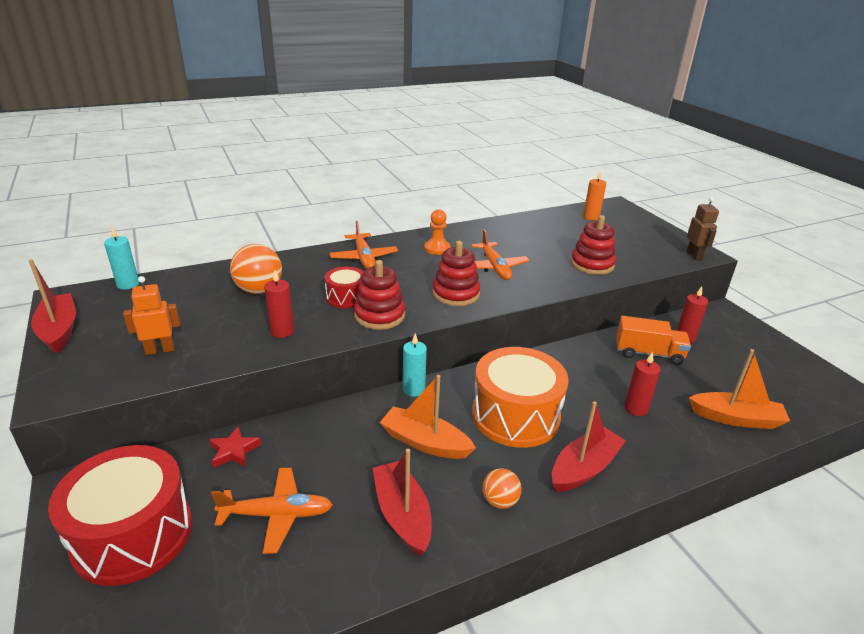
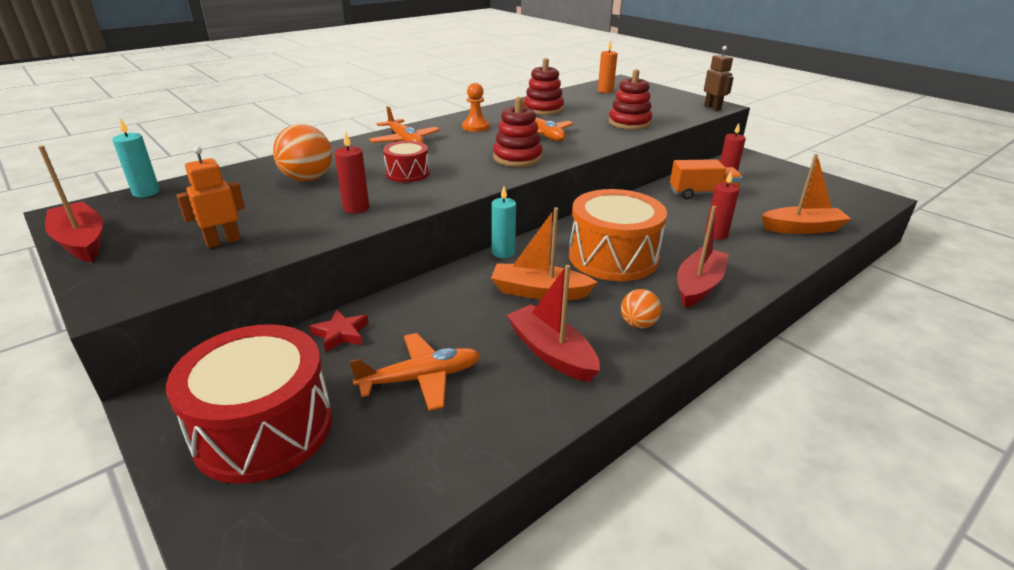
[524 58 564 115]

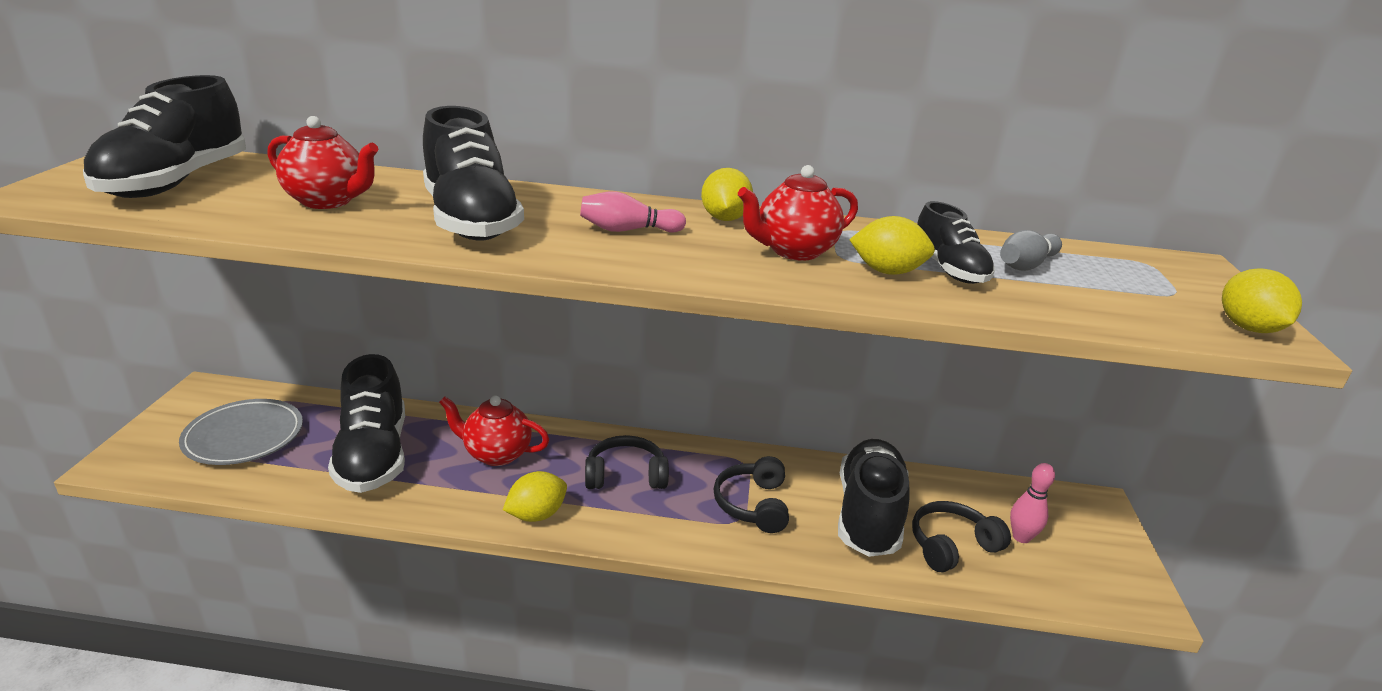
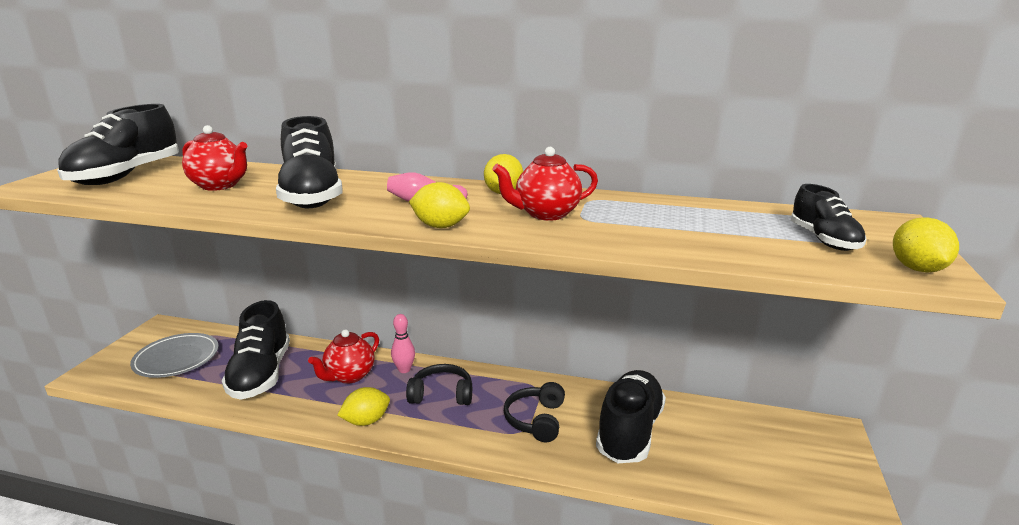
[308 329 379 384]
[391 314 415 373]
[409 182 470 228]
[791 184 866 251]
[912 501 1011 572] (first image)
[1000 230 1062 271] (first image)

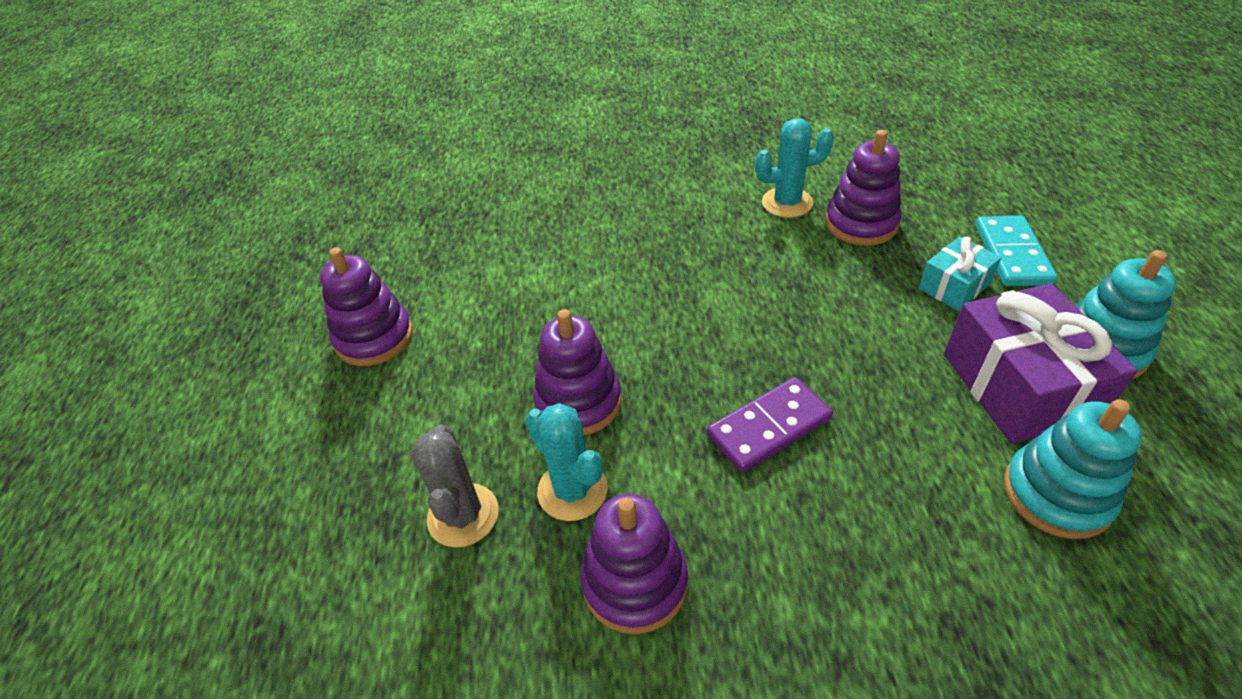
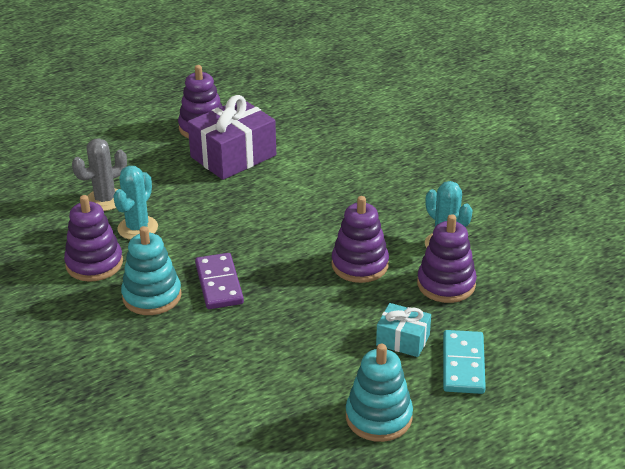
[121 226 182 315]
[188 95 276 180]
[195 253 244 309]
[331 196 389 283]
[443 330 486 394]

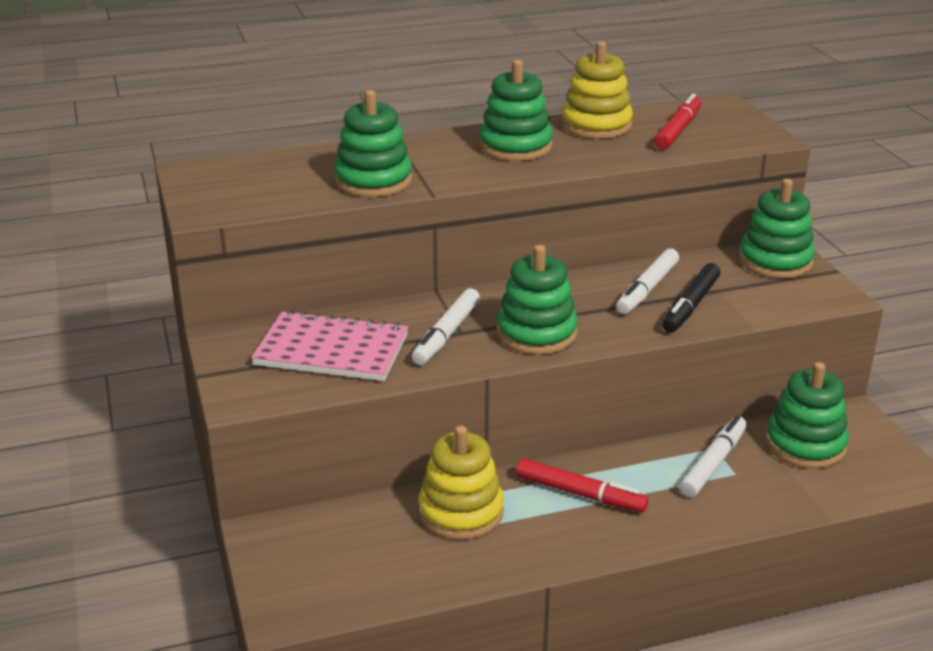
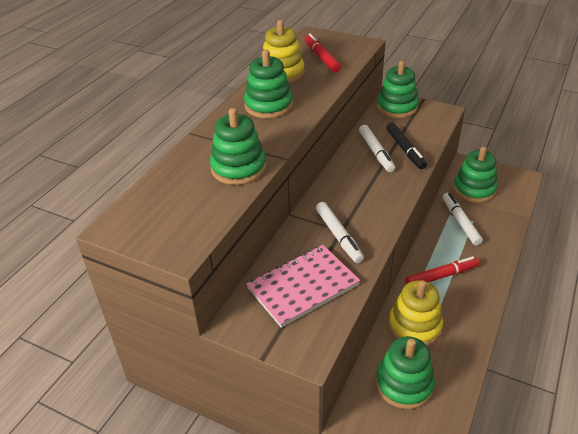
[376 336 435 409]

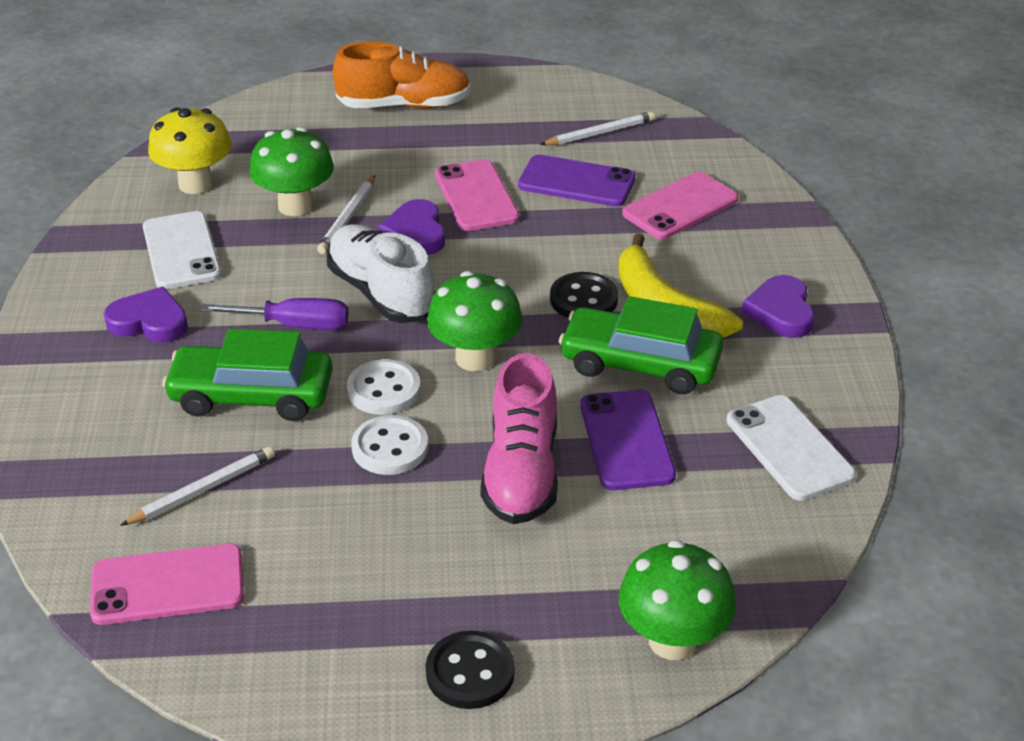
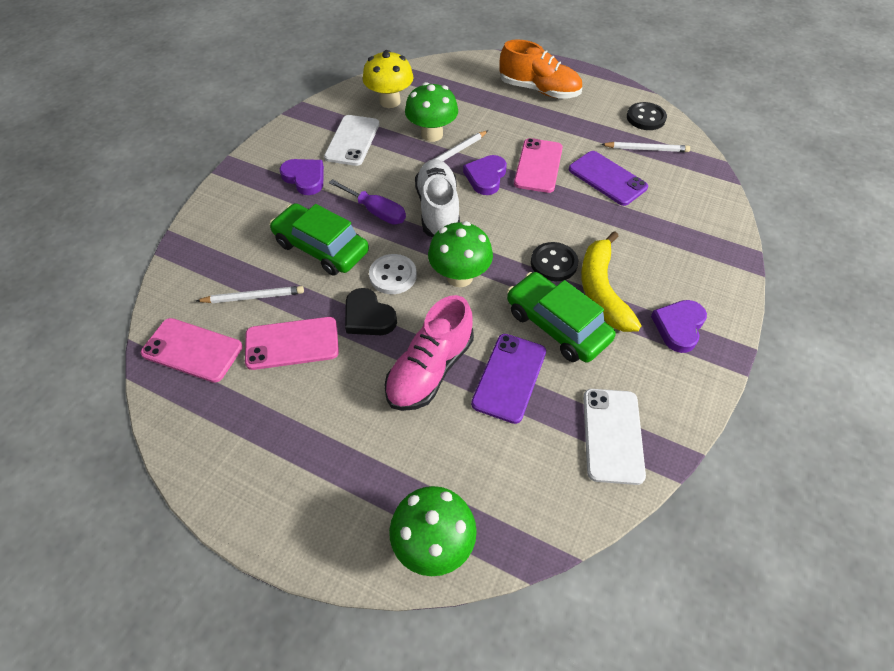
[245 317 339 370]
[345 288 397 335]
[627 102 667 130]

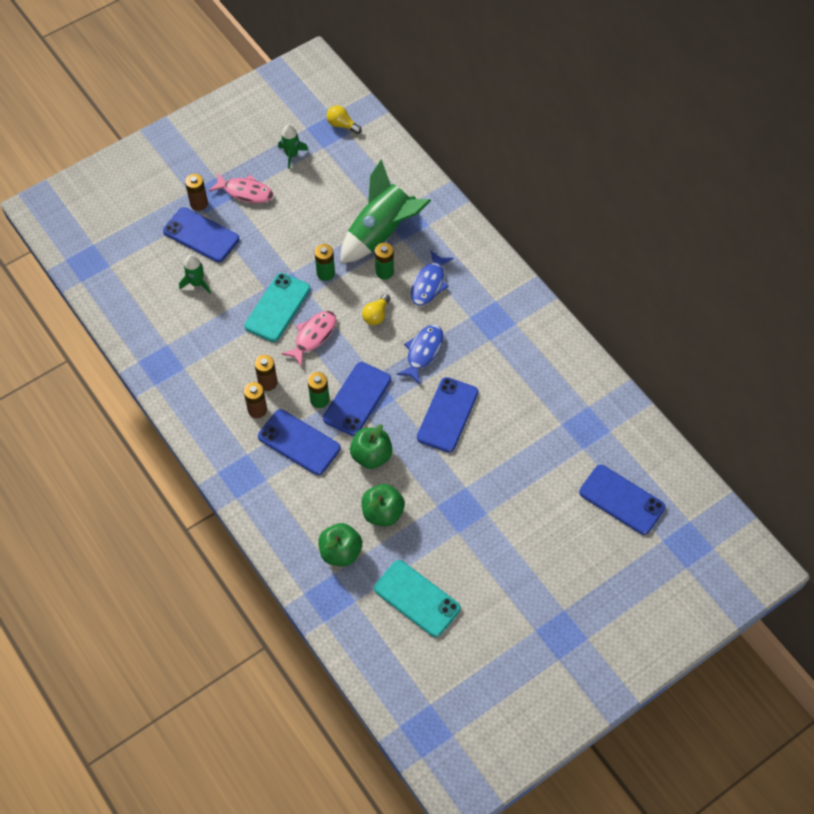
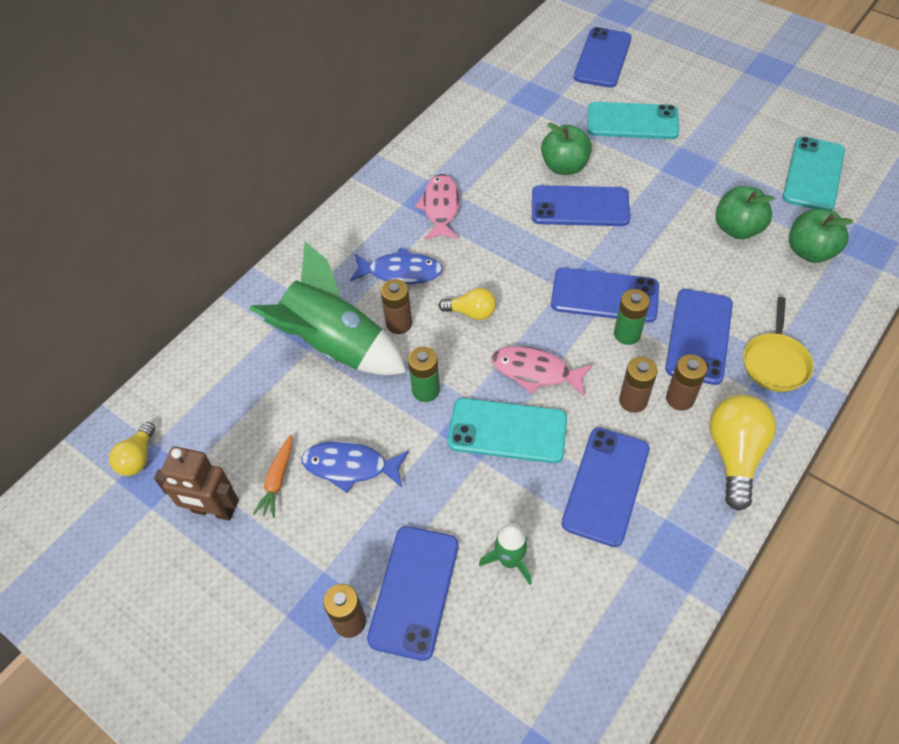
[154 446 239 521]
[253 435 292 518]
[301 441 409 493]
[381 279 412 334]
[415 174 460 240]
[541 123 592 175]
[562 427 650 547]
[587 102 679 139]
[709 395 776 511]
[743 297 814 392]

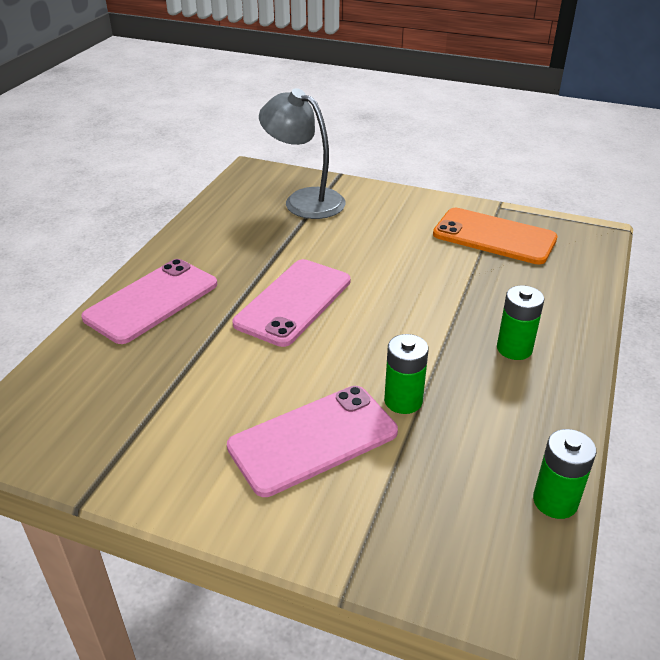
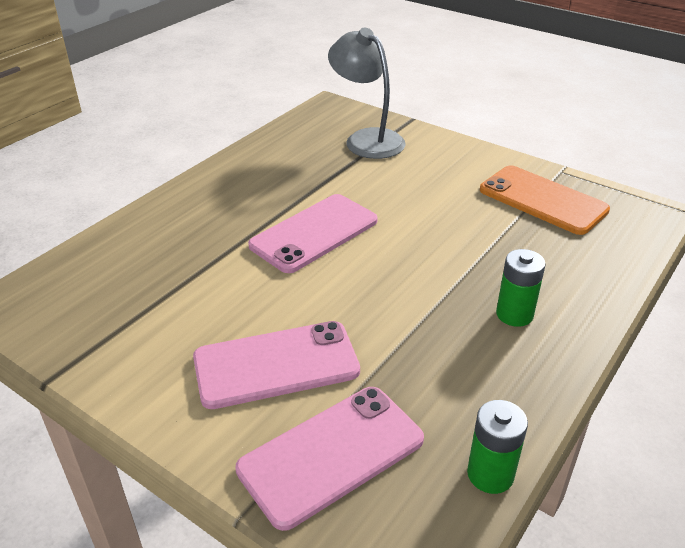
[235 387 424 531]
[384 334 428 414] (first image)

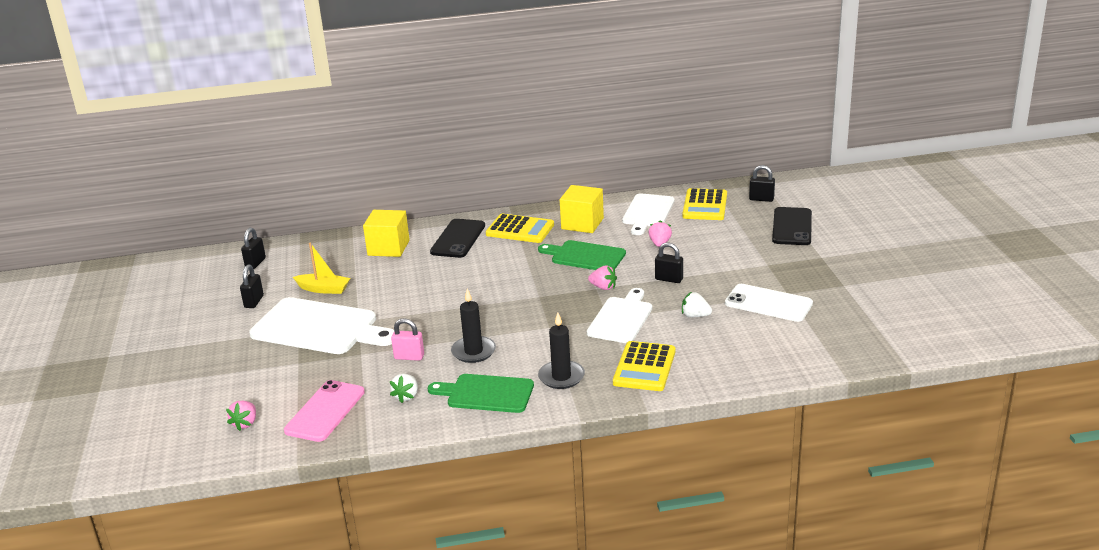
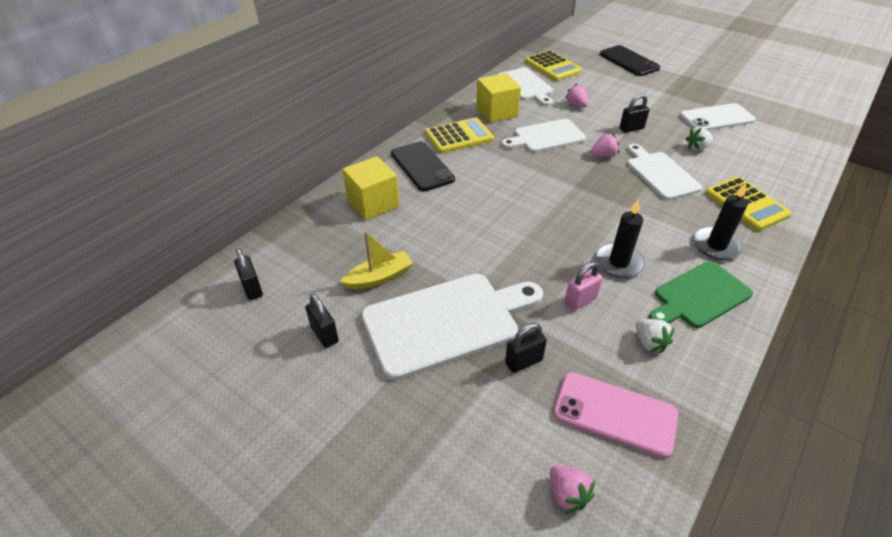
[501 119 586 153]
[505 323 547 373]
[553 372 678 458]

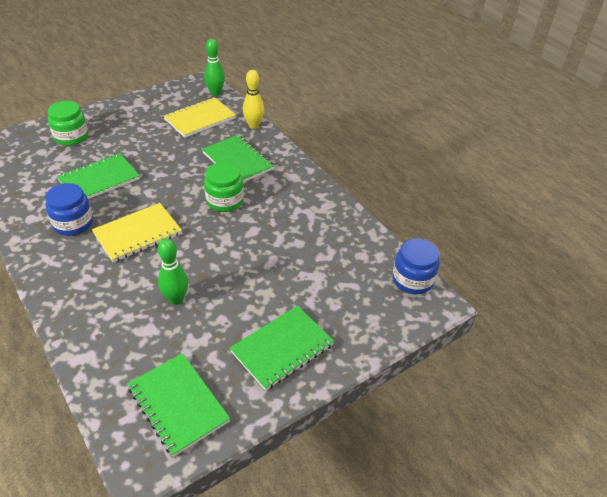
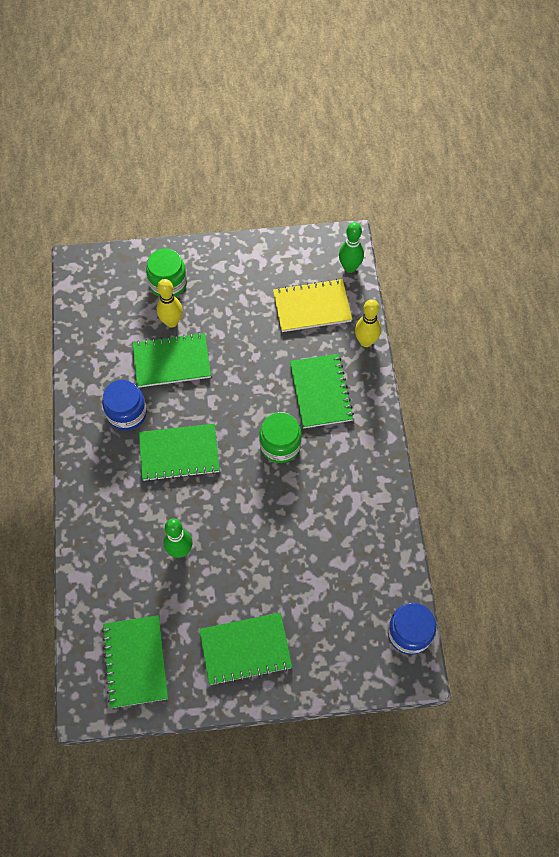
[139 424 220 481]
[157 279 183 328]

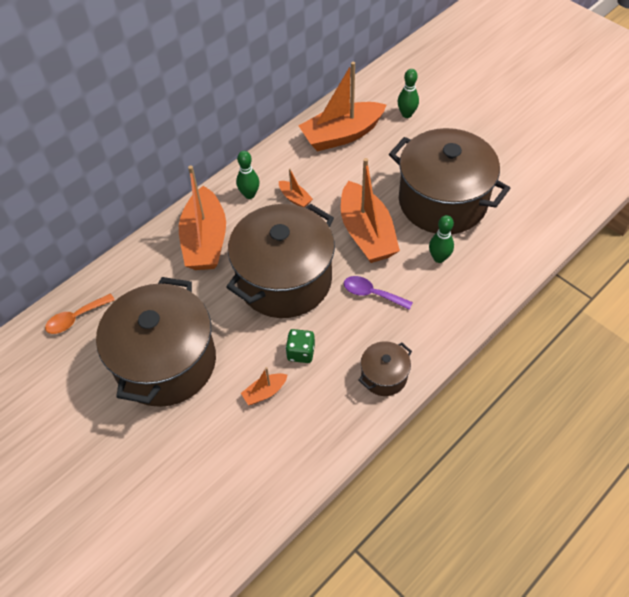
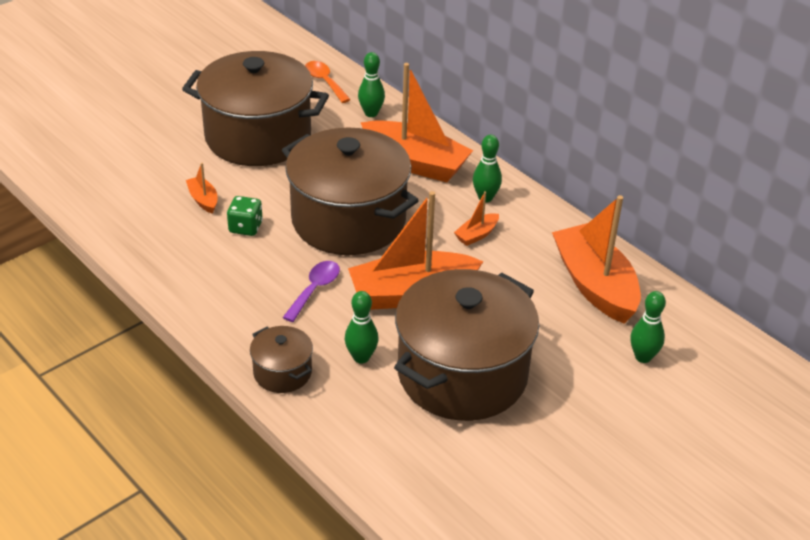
[250 326 313 393]
[358 52 385 117]
[361 63 473 183]

